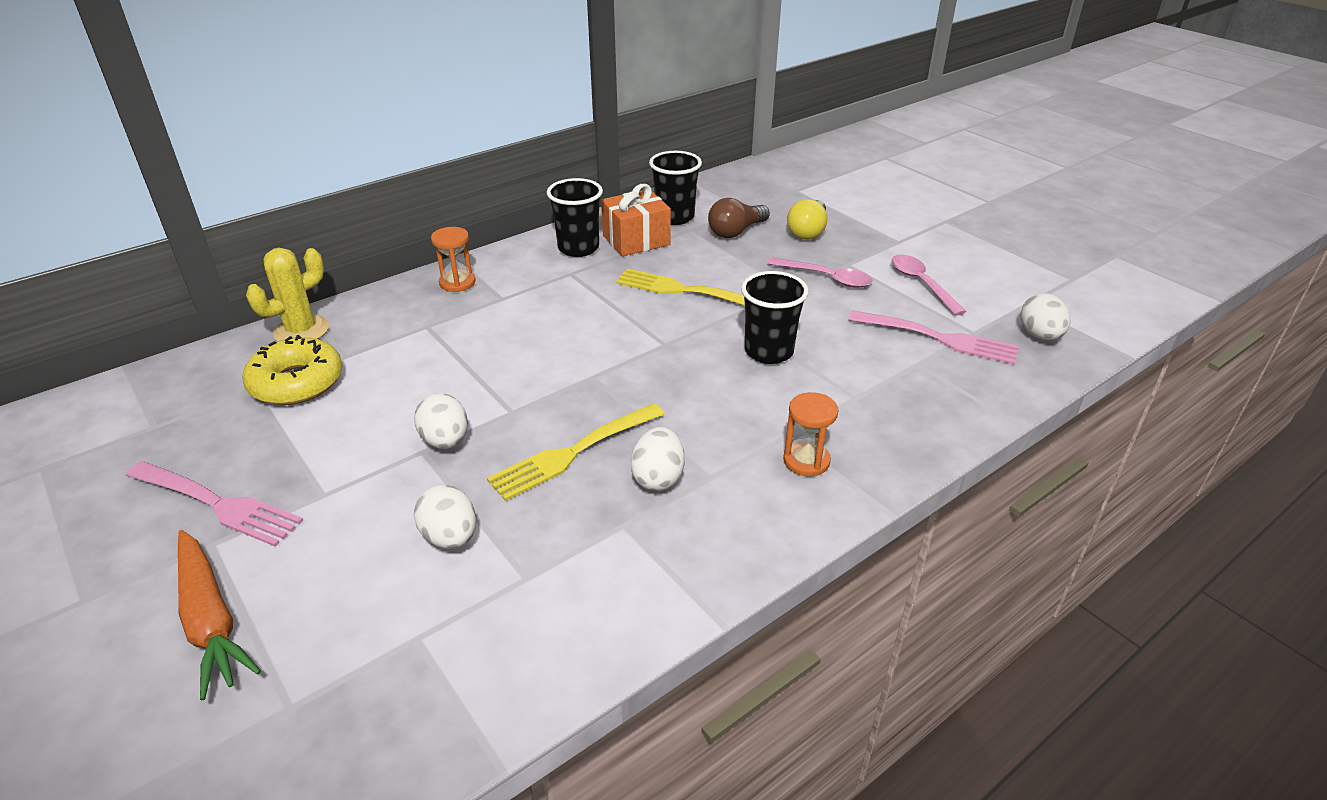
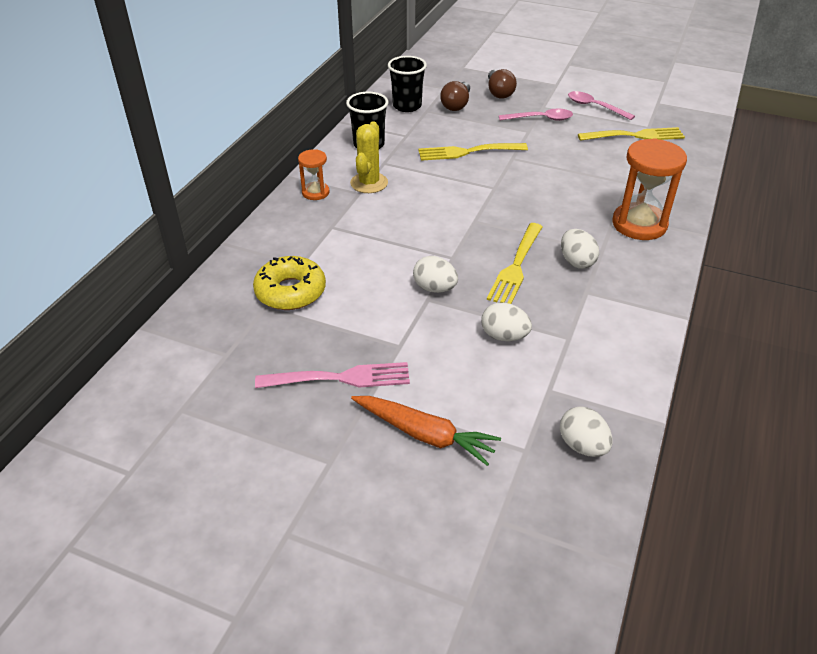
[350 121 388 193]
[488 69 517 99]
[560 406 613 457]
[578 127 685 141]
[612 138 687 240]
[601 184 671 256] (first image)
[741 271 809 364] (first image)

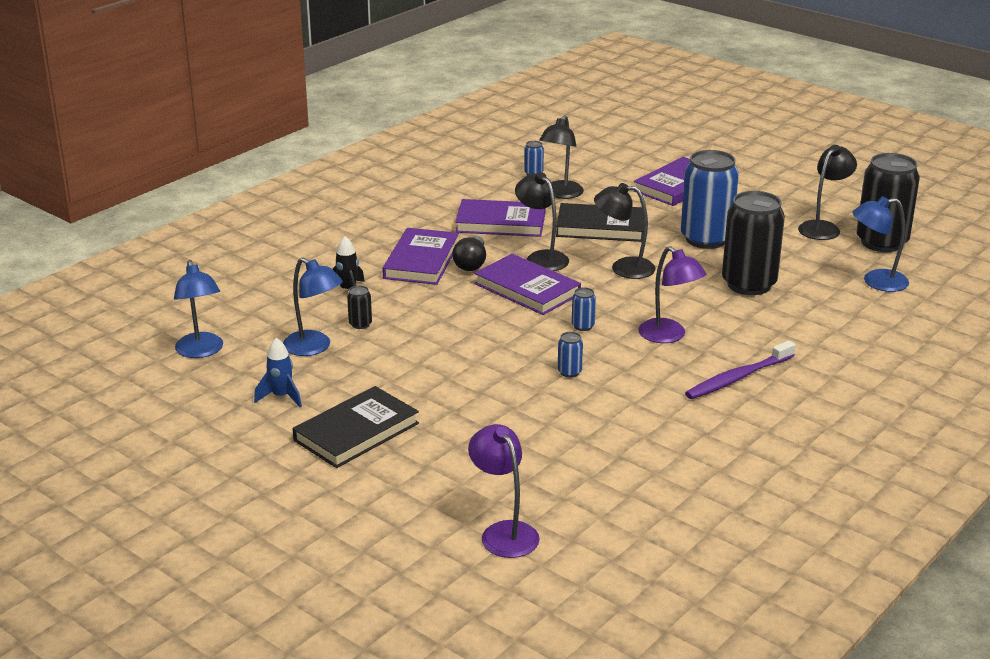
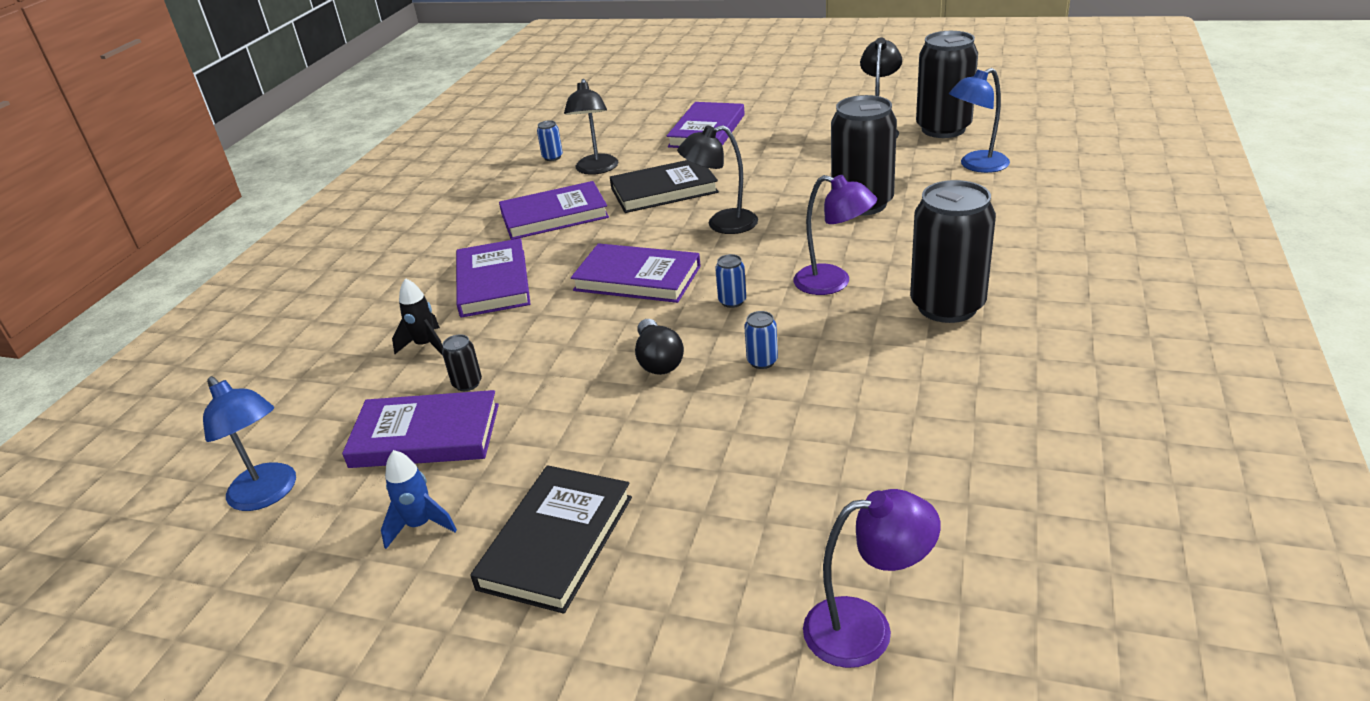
[342 390 499 468]
[635 319 684 375]
[803 489 941 668]
[910 180 996 323]
[515 172 569 271] (first image)
[681 150 739 249] (first image)

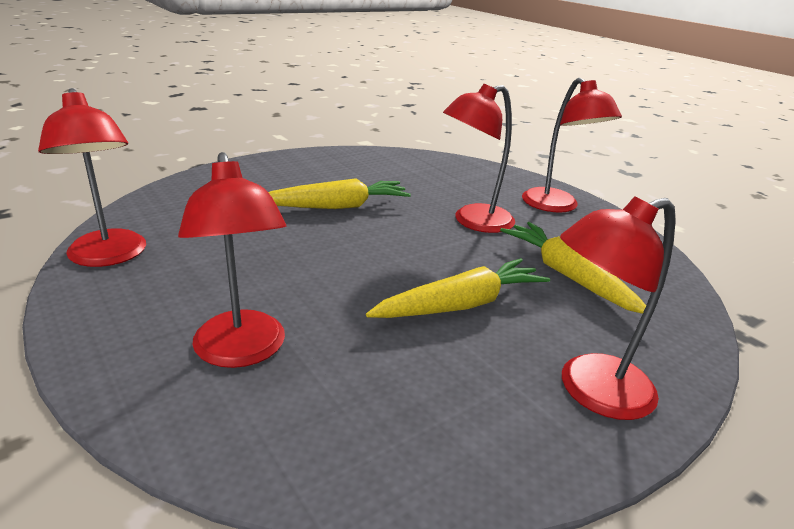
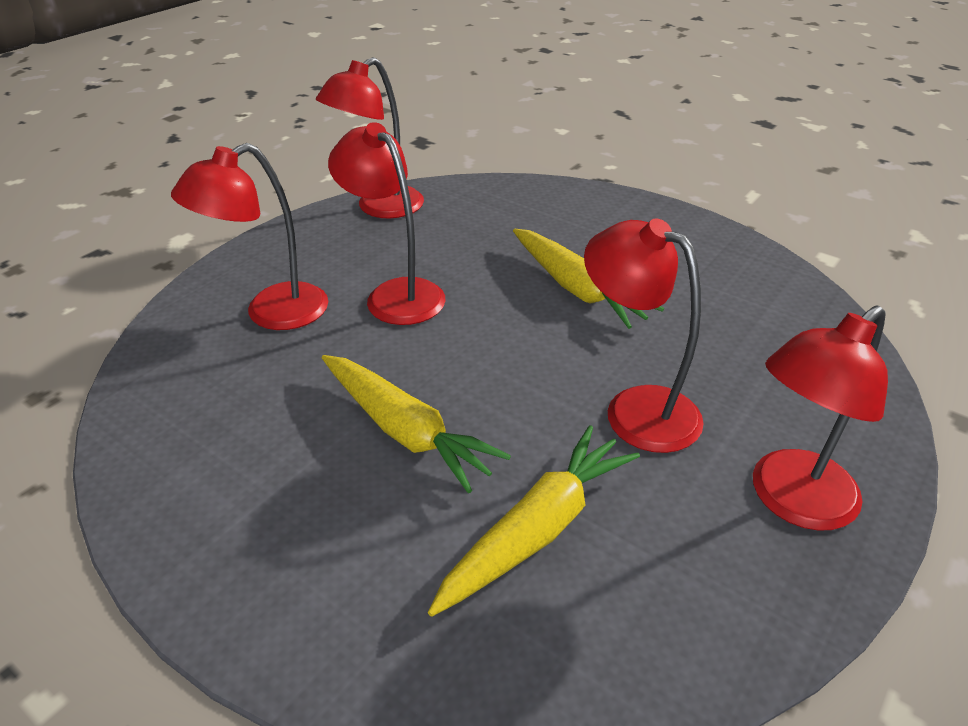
[328 122 445 325]

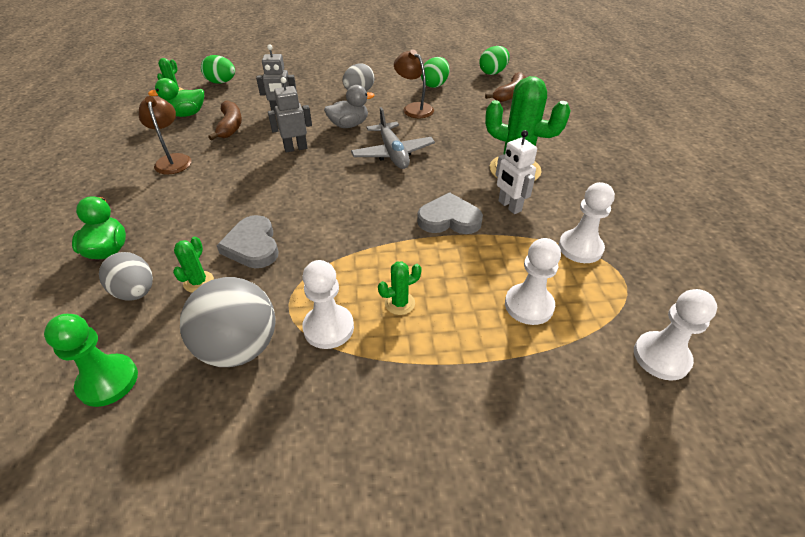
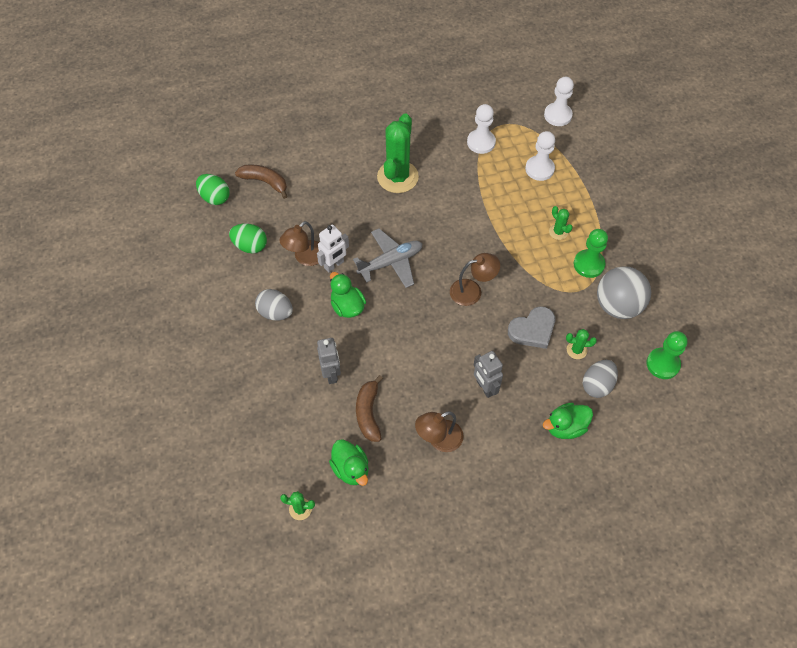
[317 225 349 272]
[330 272 366 318]
[356 375 383 442]
[450 253 500 306]
[474 351 503 398]
[574 229 608 278]
[201 55 235 84] (first image)
[417 192 483 234] (first image)

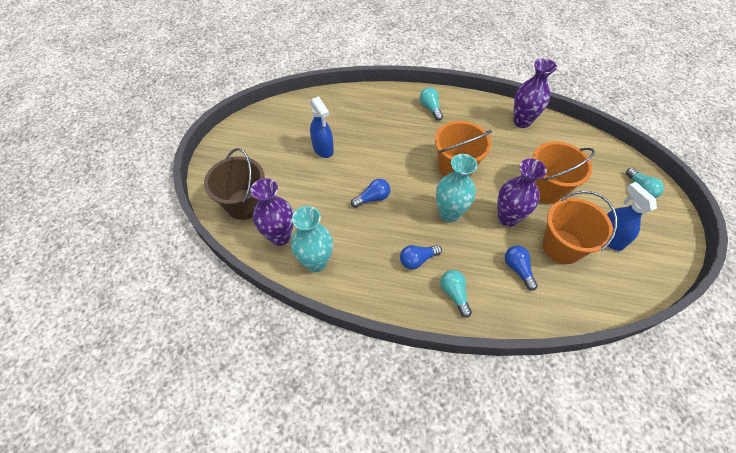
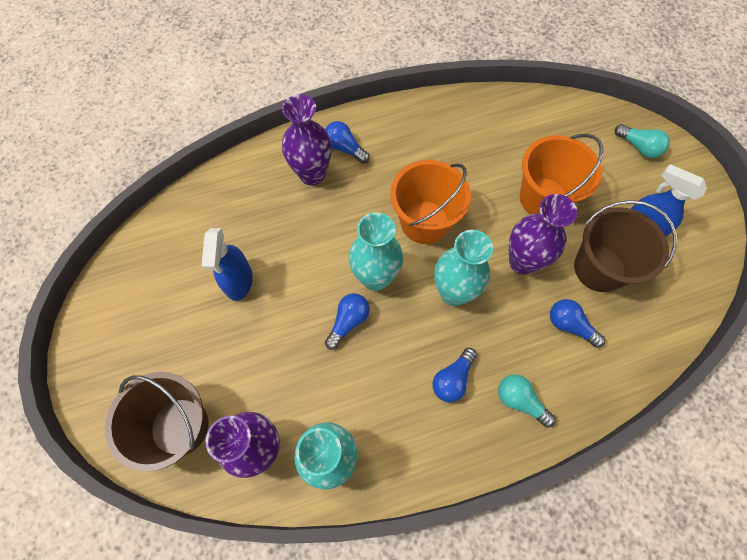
[202 228 253 301]
[282 94 332 186]
[325 121 370 163]
[349 212 403 291]
[574 200 677 292]

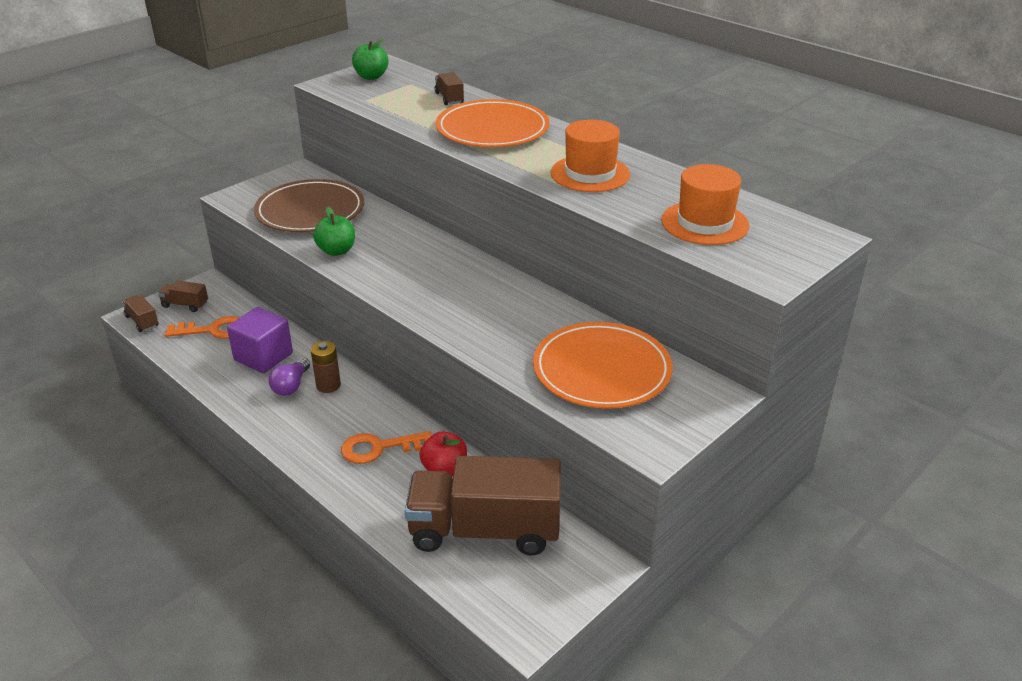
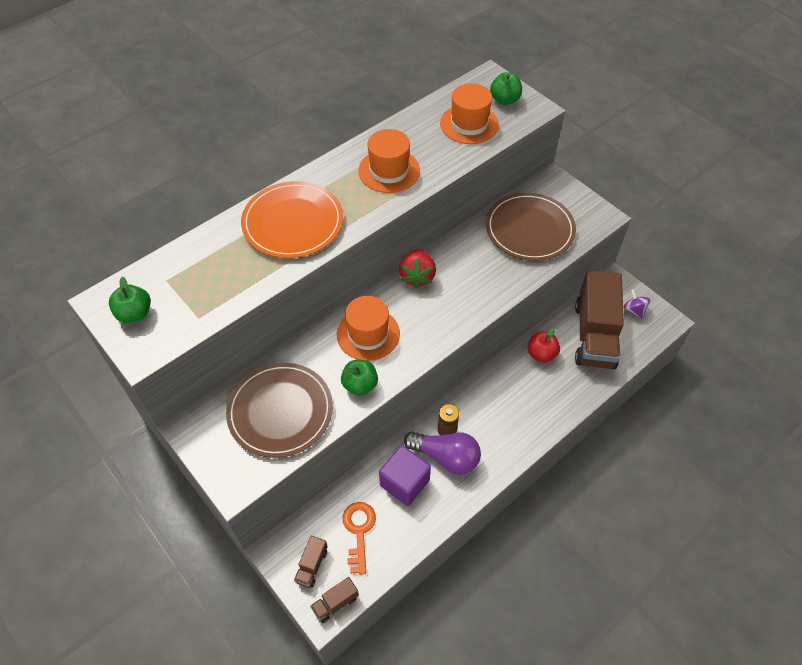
[337 296 400 361]
[399 249 436 289]
[404 432 481 475]
[486 192 576 261]
[490 72 522 105]
[624 289 650 319]
[341 431 432 464] (first image)
[435 72 464 105] (first image)

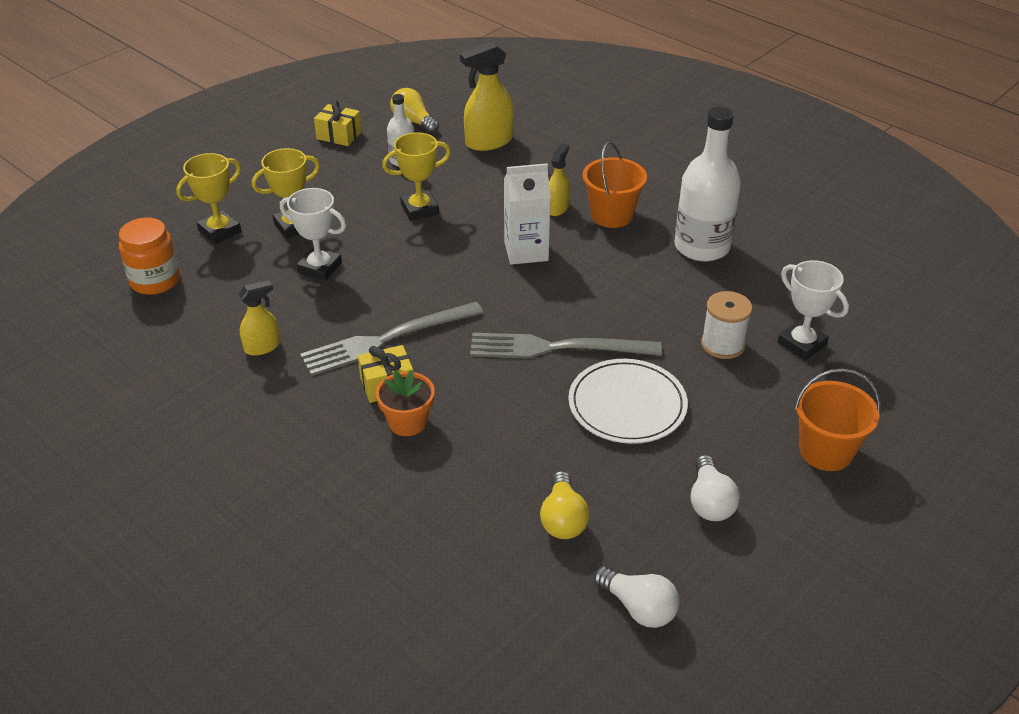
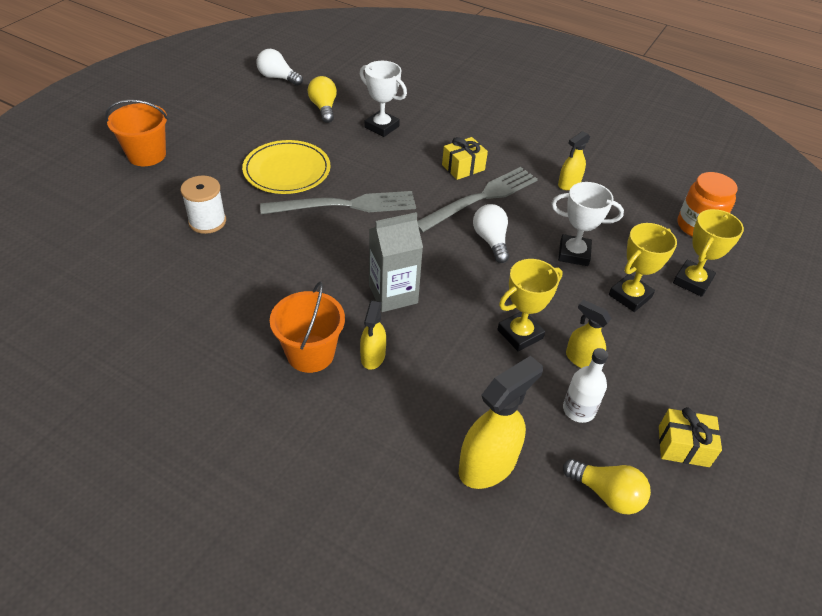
[242 140 331 194]
[360 61 407 137]
[369 212 423 312]
[473 204 509 263]
[566 300 611 368]
[376 370 435 436] (first image)
[674 107 741 262] (first image)

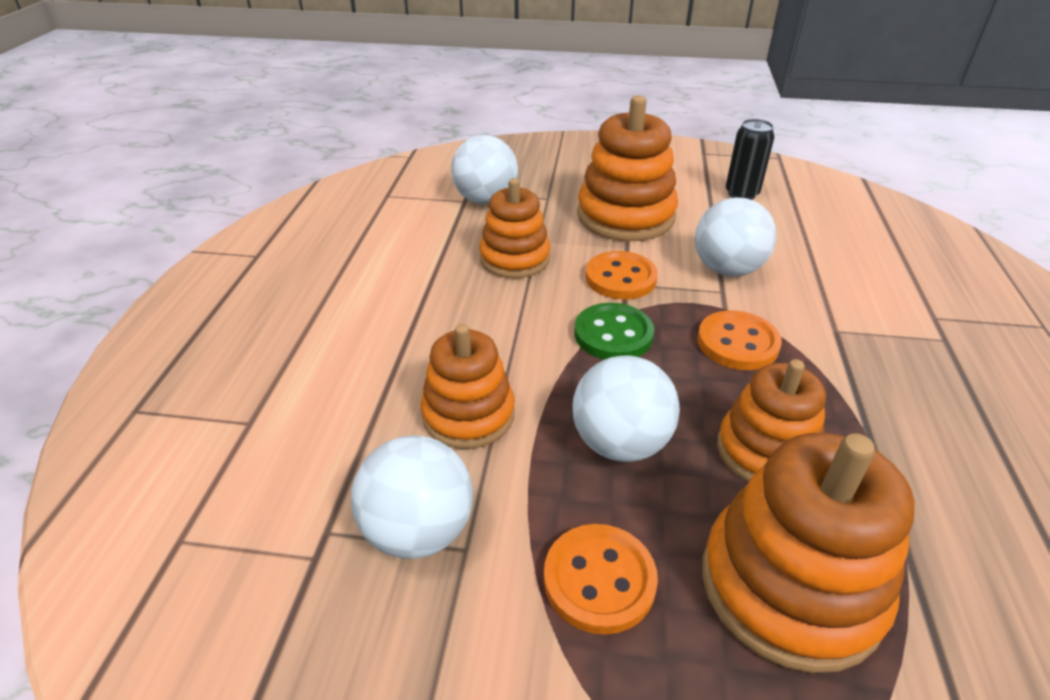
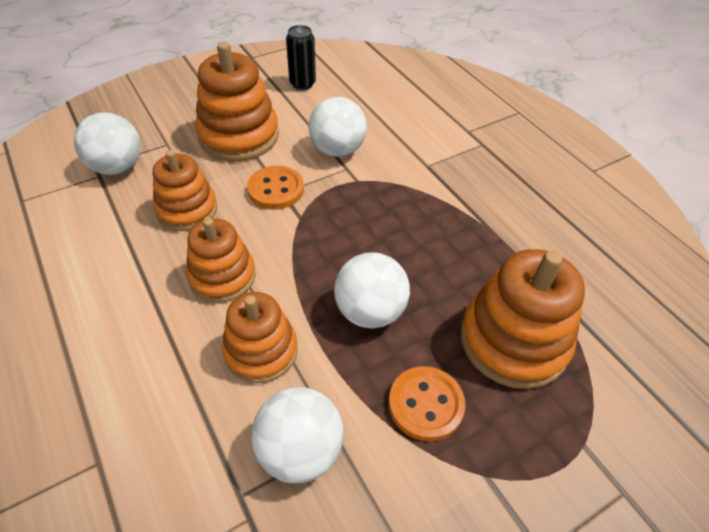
[186 218 256 303]
[574 303 654 359] (first image)
[697 311 782 370] (first image)

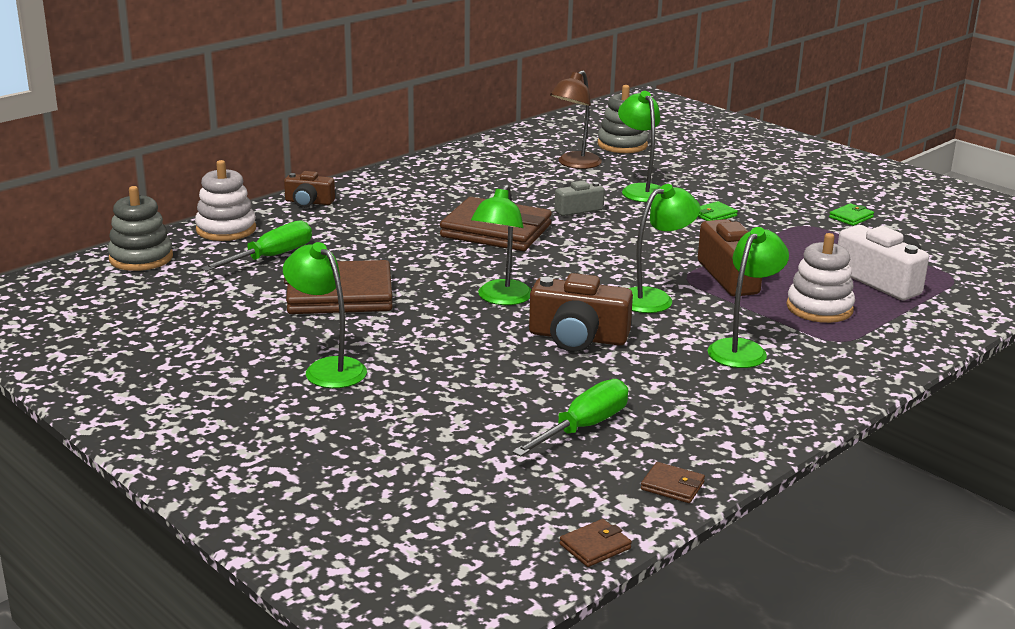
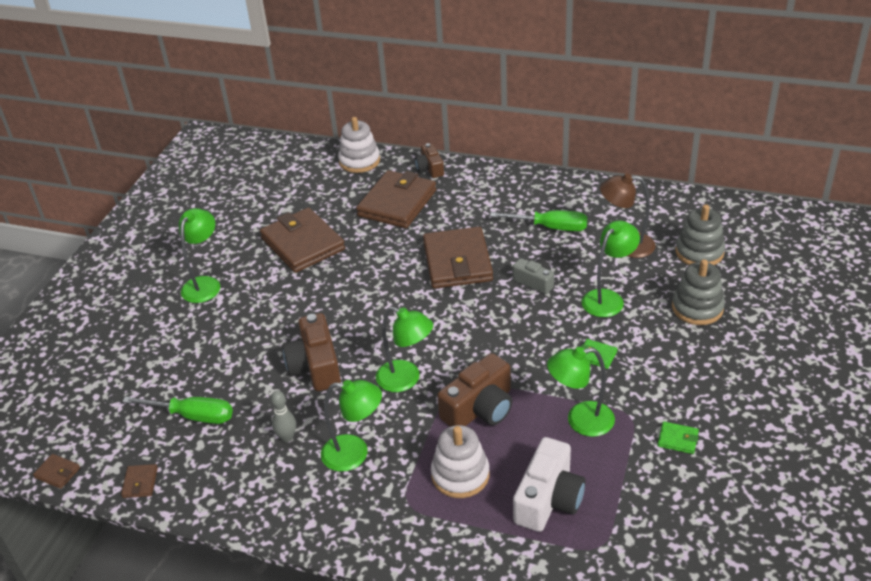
[271 391 296 442]
[356 170 436 228]
[490 210 588 231]
[547 347 615 437]
[672 259 725 325]

